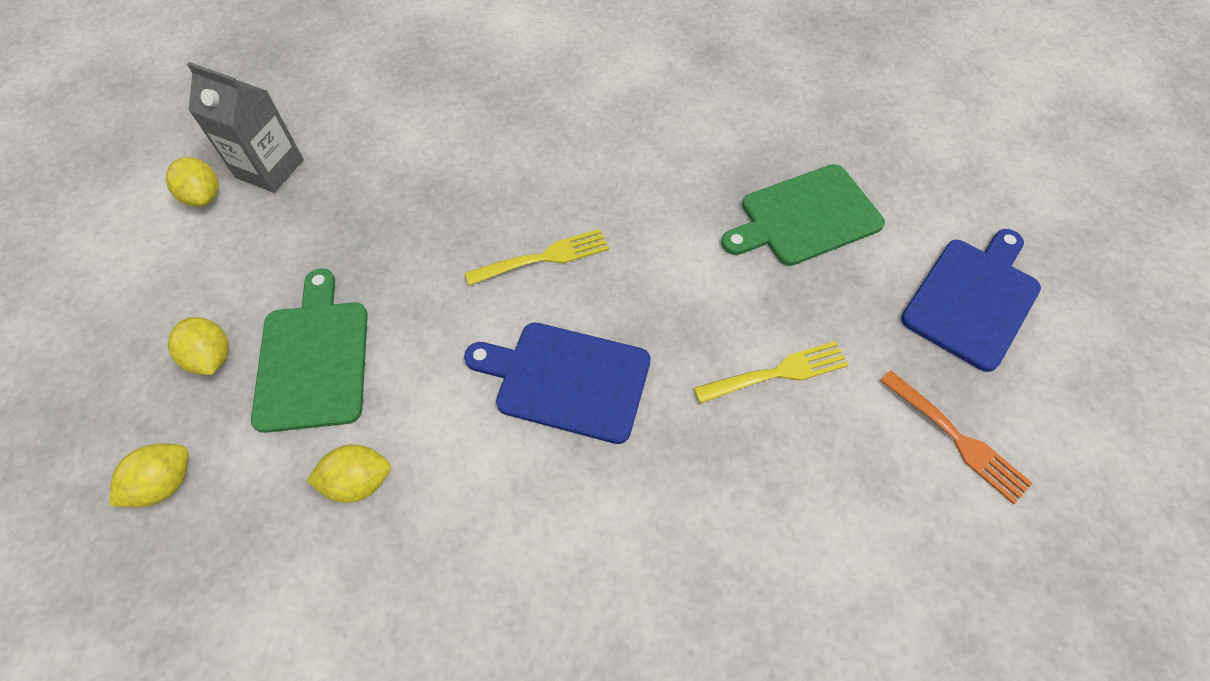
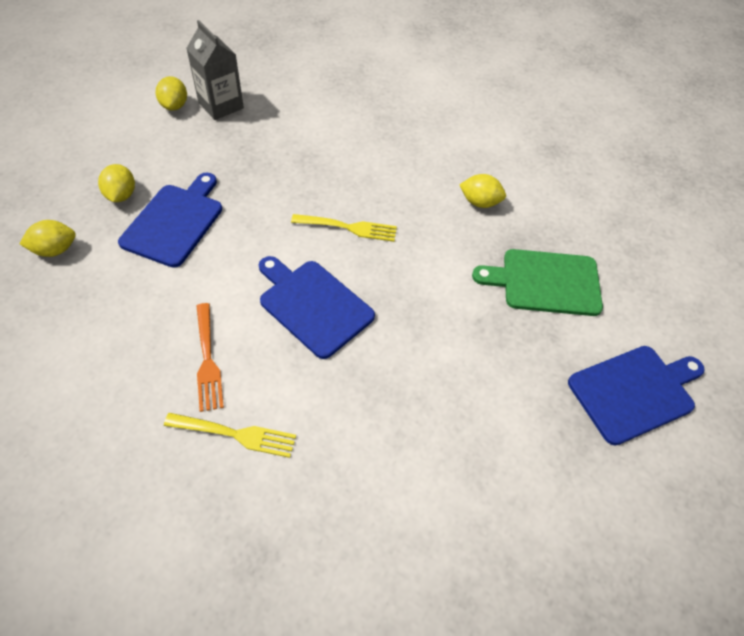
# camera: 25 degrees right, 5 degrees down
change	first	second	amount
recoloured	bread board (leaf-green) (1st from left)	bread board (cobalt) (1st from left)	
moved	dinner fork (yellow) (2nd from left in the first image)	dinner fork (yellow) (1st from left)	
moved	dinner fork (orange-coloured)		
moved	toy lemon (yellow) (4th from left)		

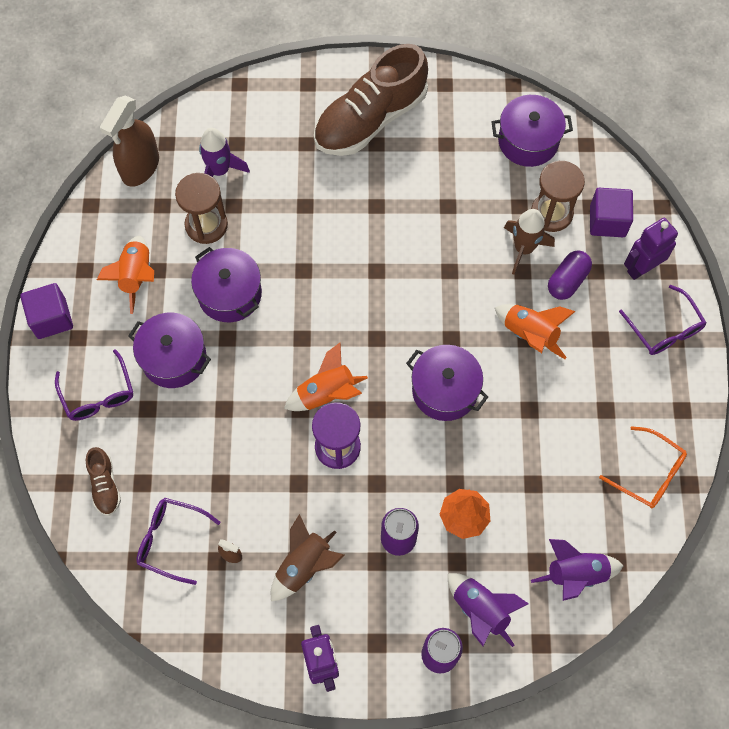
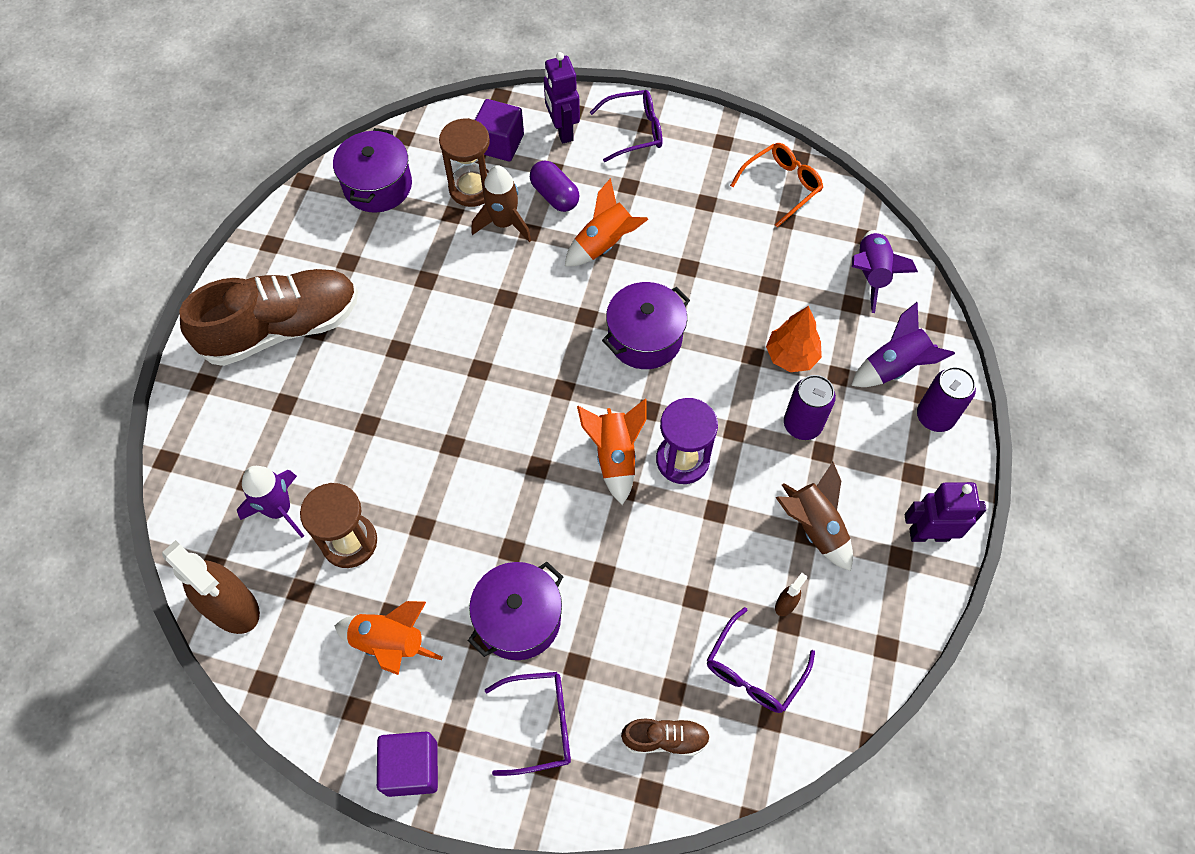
# camera: 75 degrees left, 5 degrees down
change	first	second	amount
turned	sneaker (dark brown) (2nd from left in the first image)	sneaker (dark brown) (1st from left)	90 degrees counterclockwise
removed	pot (royal purple) (2nd from left)		

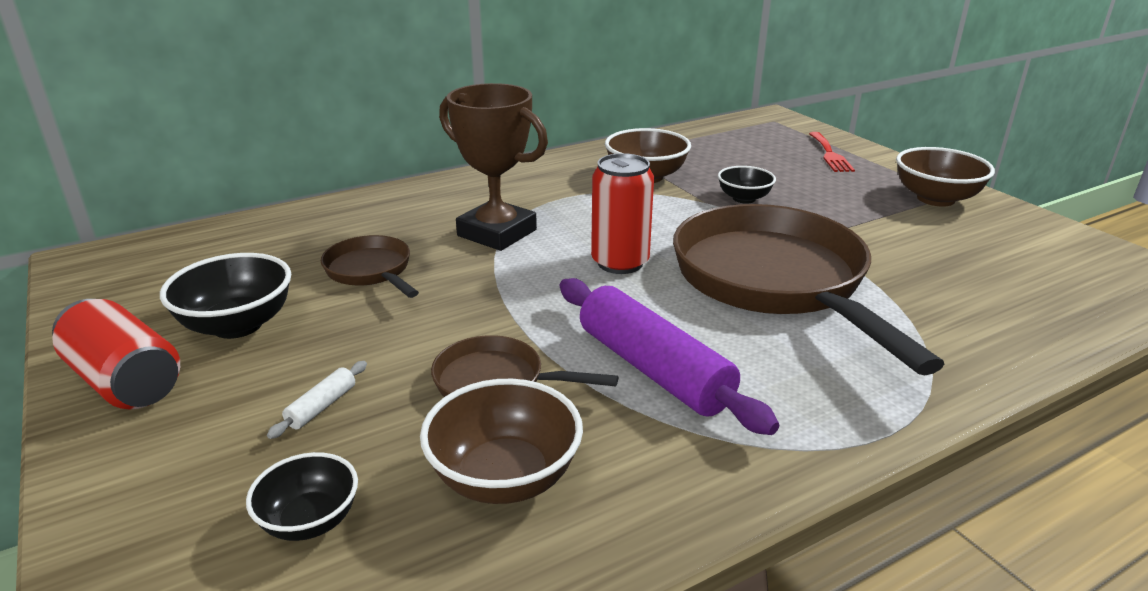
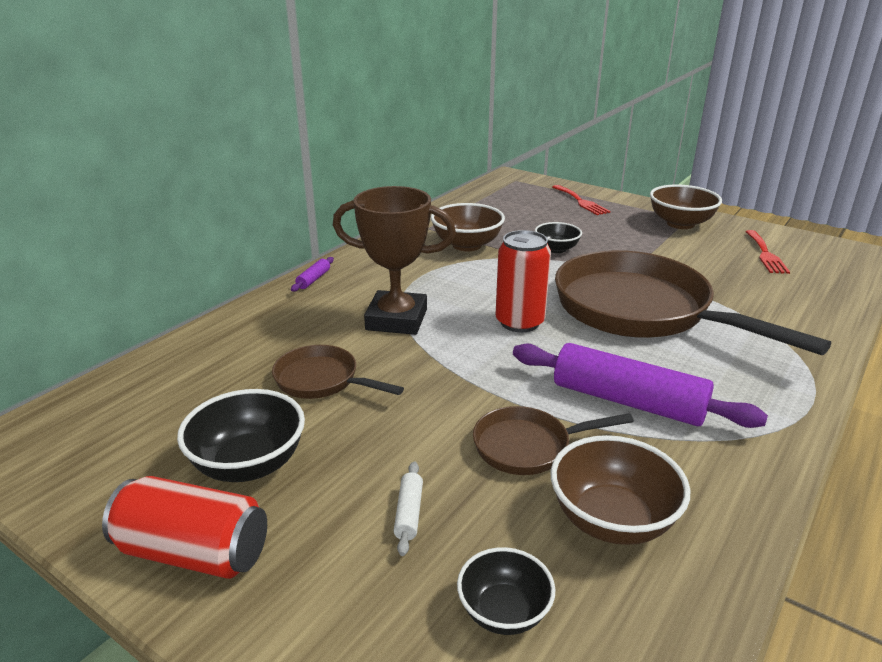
# camera: 25 degrees left, 0 degrees up
change	first	second	amount
added		dinner fork (red) (2nd from left)	
added		pastry roller (royal purple) (1st from left)	

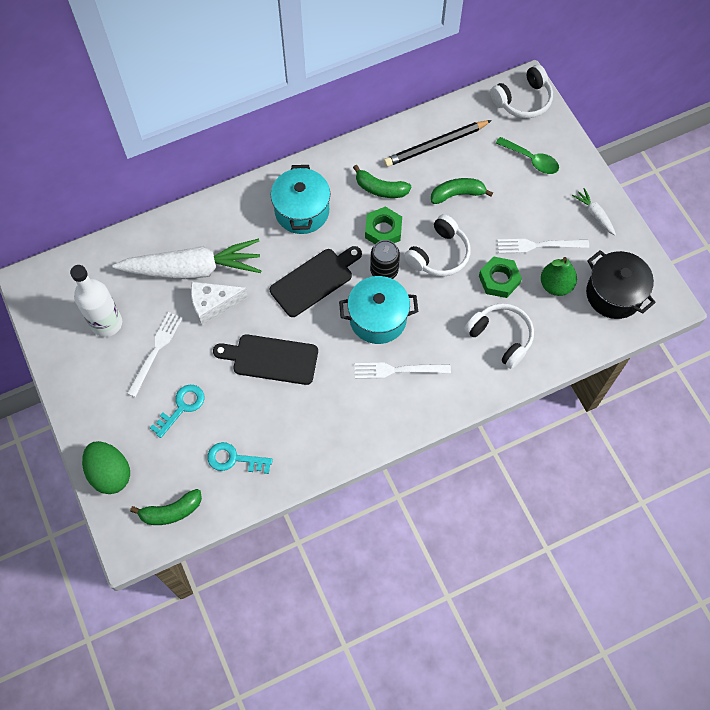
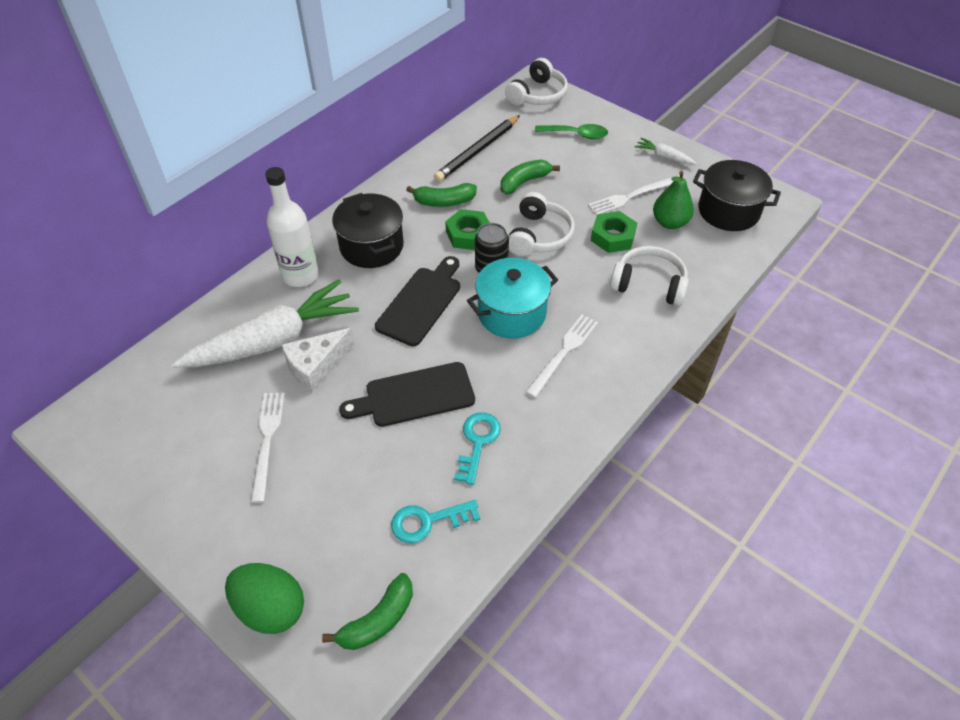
# camera: 25 degrees left, 15 degrees down
change	first	second	amount
recoloured	pot (turquoise) (1st from left)	pot (jet-black) (1st from left)	
moved	bottle (pure white)		
turned	dinner fork (pure white) (2nd from left)		150 degrees clockwise
moved	key (turquoise) (1st from left in the first image)	key (turquoise) (2nd from left)	

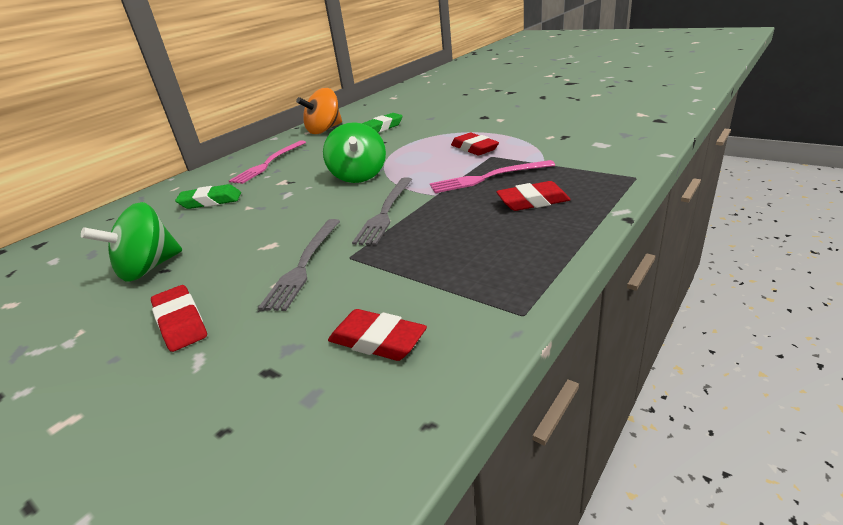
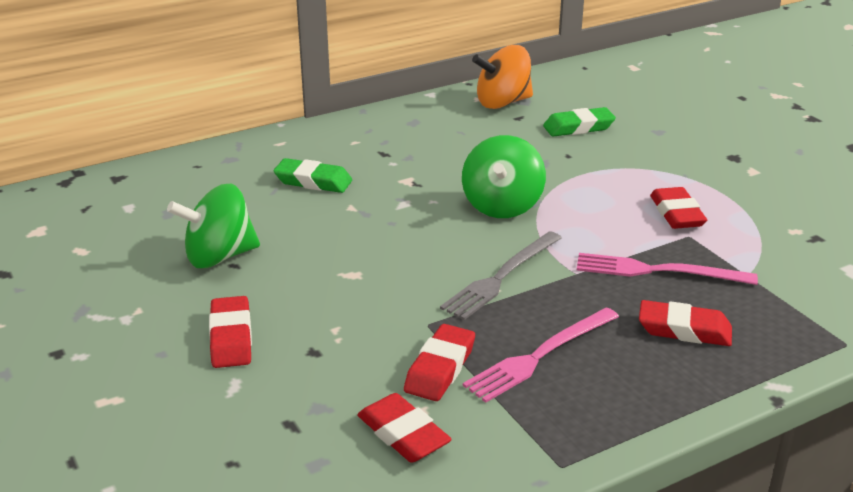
# camera: 20 degrees right, 0 degrees up
change	first	second	amount
moved	dinner fork (rose-pink) (1st from left)		
removed	dinner fork (ash-grey) (1st from left)		
added		eraser (red) (3rd from left)	

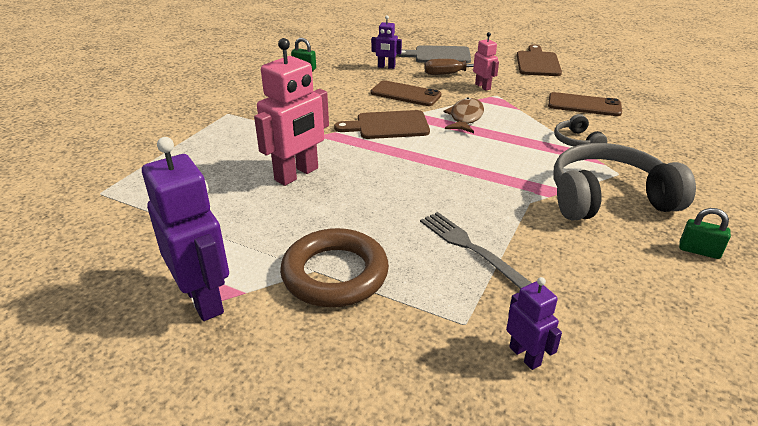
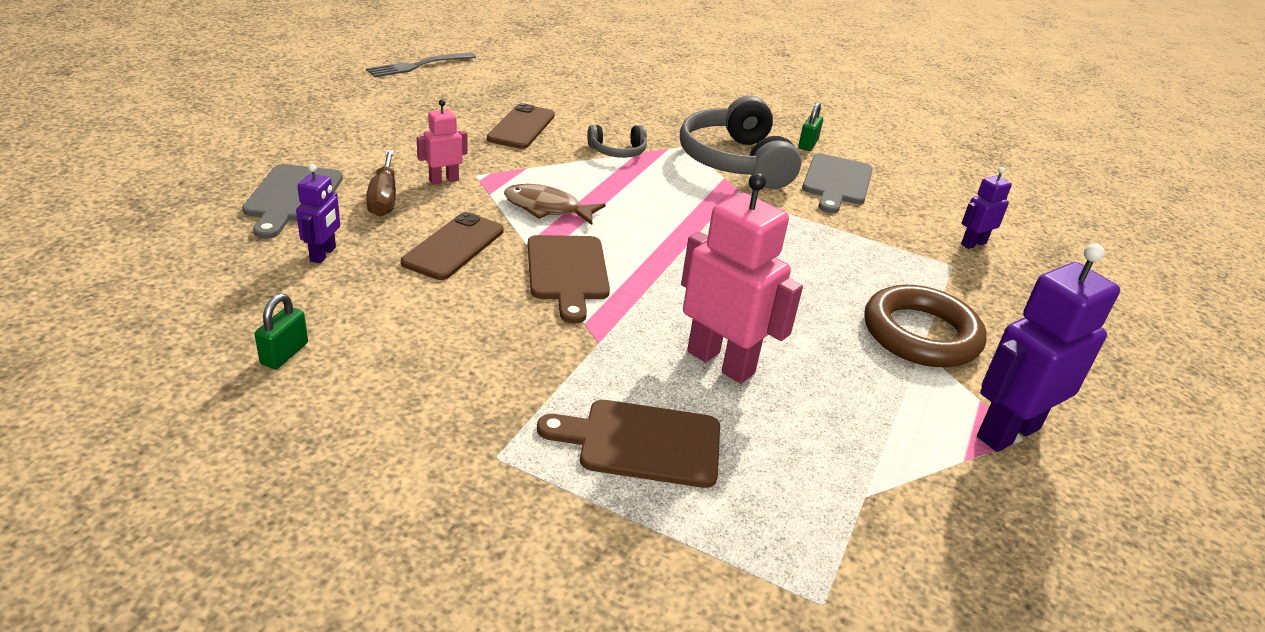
# camera: 95 degrees left, 0 degrees up
change	first	second	amount
moved	bread board (dark brown) (2nd from left)		
moved	dinner fork (ash-grey)		
added		bread board (ash-grey) (2nd from left)	

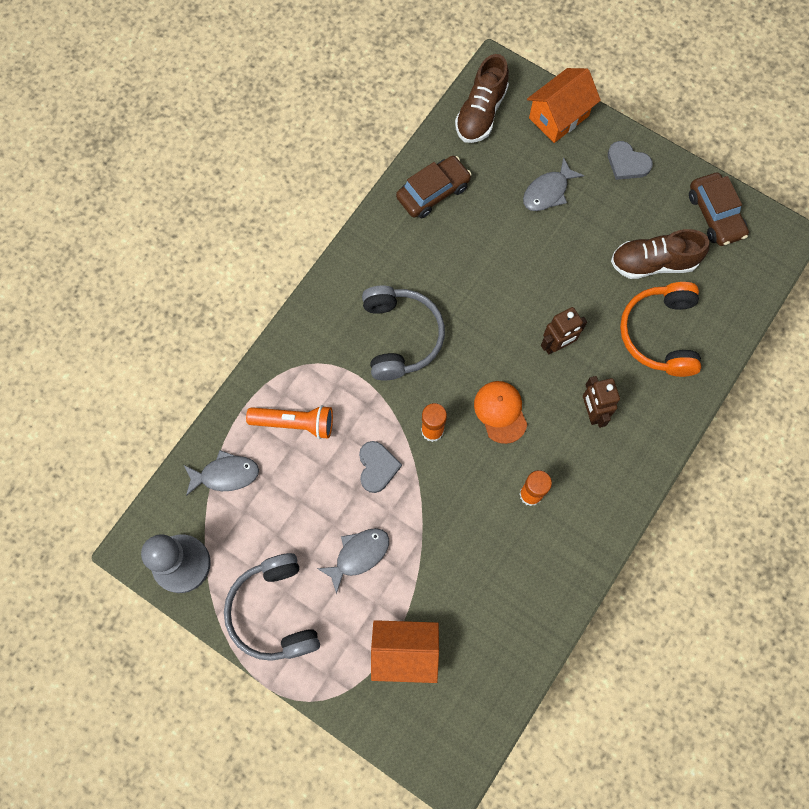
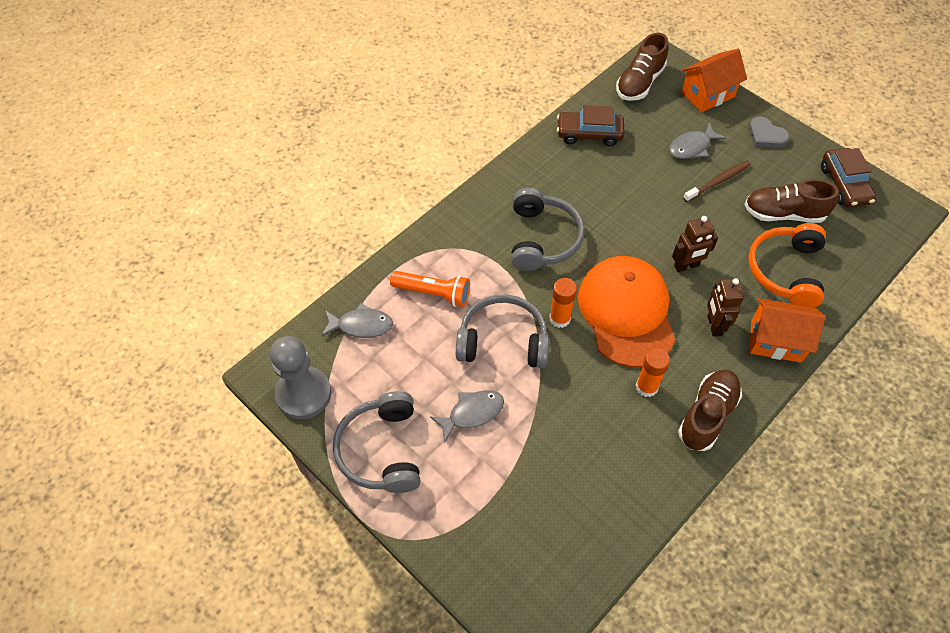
# camera: 10 degrees right, 15 degrees down
change	first	second	amount
turned	automobile (dark brown) (1st from left)		150 degrees counterclockwise
resized	peaked cap (orange-coloured)		x1.99
replaced	heart shape (ash-grey) (1st from left)	headphones (ash-grey) (2nd from left)	
moved	house (orange-coloured) (1st from left in the first image)	house (orange-coloured) (2nd from left)	
added		tooth brush (dark brown)	
added		sneaker (dark brown) (2nd from left)	

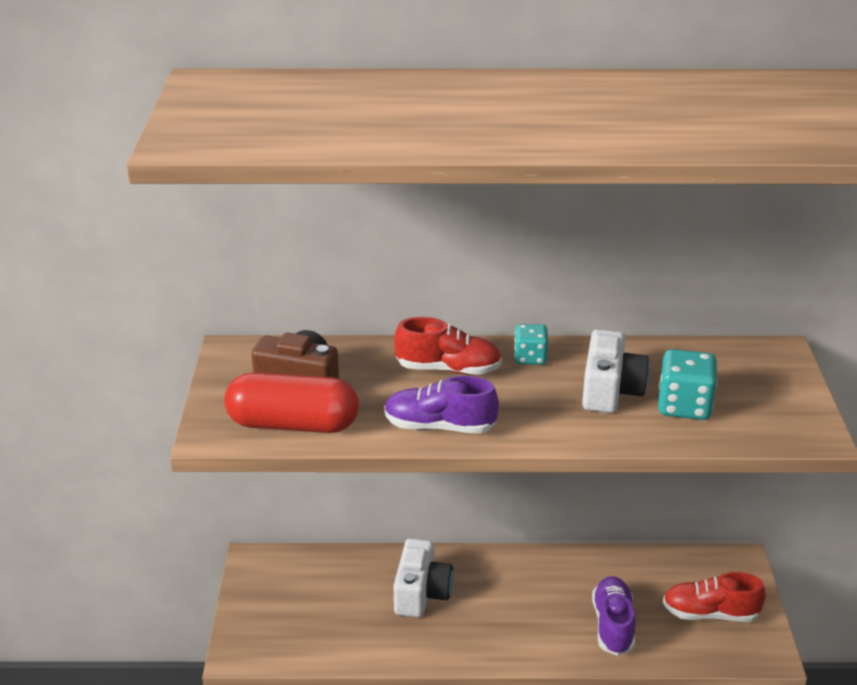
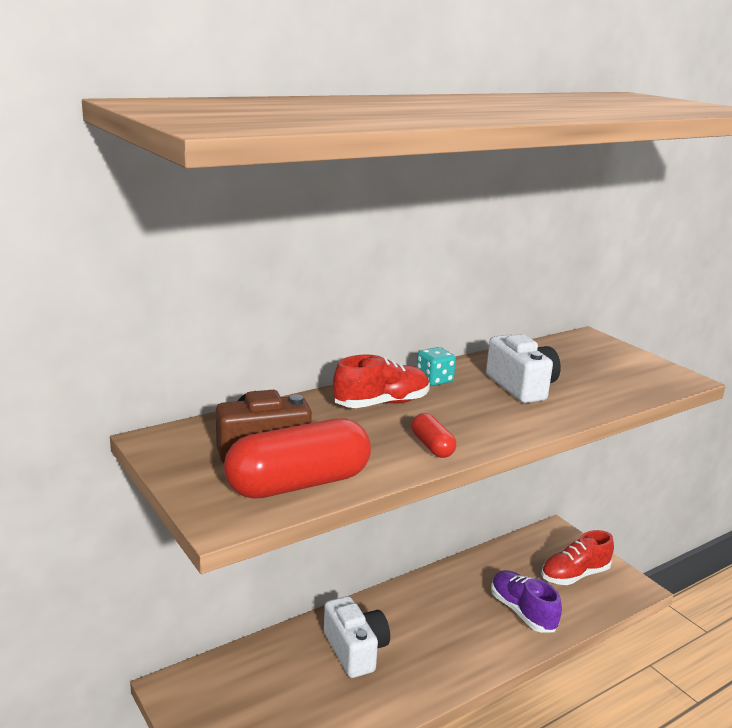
# camera: 35 degrees left, 10 degrees down
change	first	second	amount
removed	die (turquoise) (2nd from left)		
replaced	sneaker (royal purple) (1st from left)	pill shape (red) (2nd from left)	

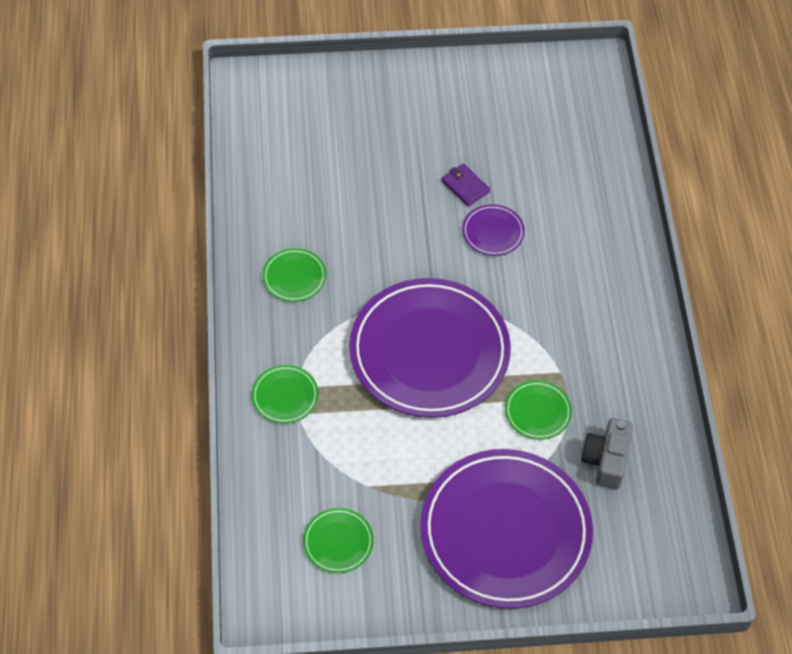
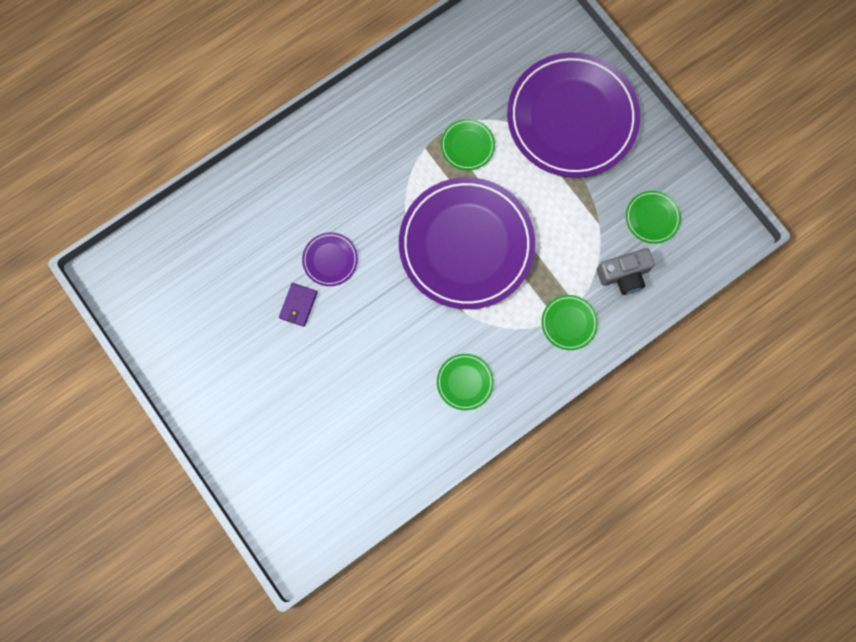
# camera: 120 degrees left, 20 degrees up
change	first	second	amount
moved	camera (ash-grey)		

